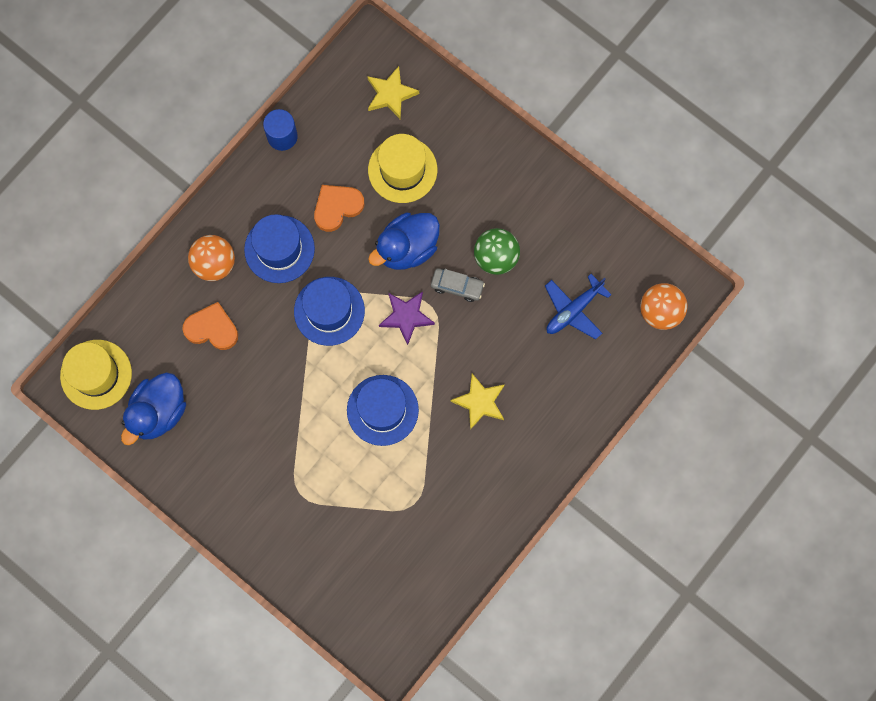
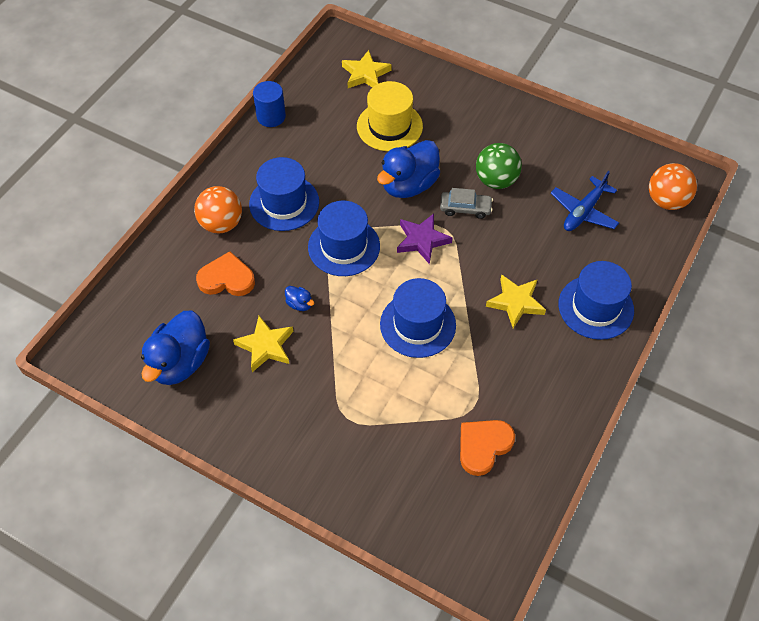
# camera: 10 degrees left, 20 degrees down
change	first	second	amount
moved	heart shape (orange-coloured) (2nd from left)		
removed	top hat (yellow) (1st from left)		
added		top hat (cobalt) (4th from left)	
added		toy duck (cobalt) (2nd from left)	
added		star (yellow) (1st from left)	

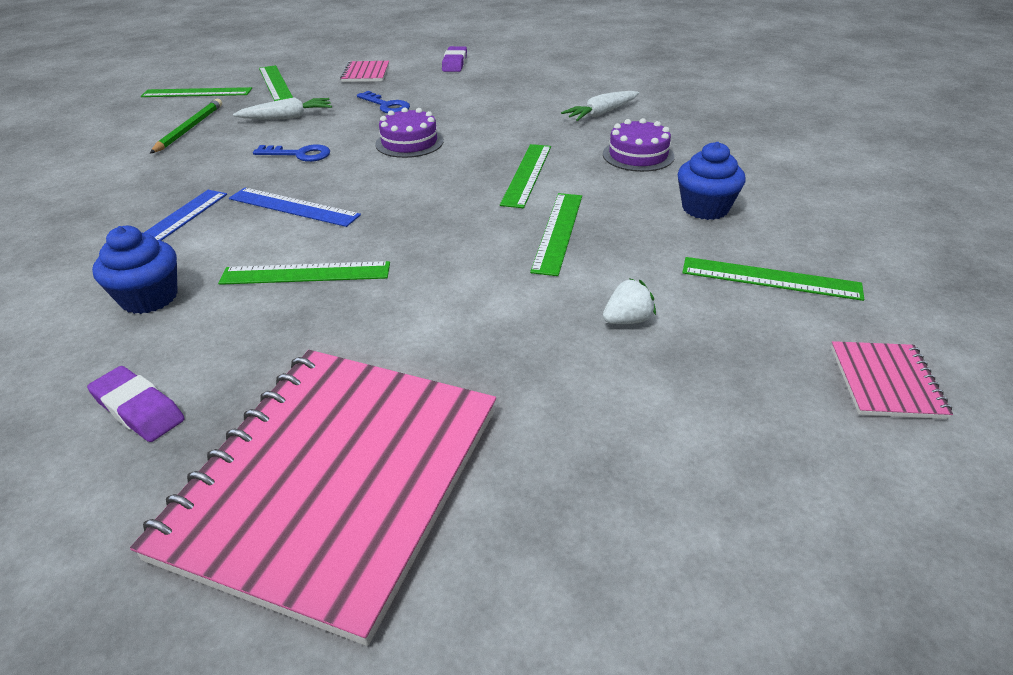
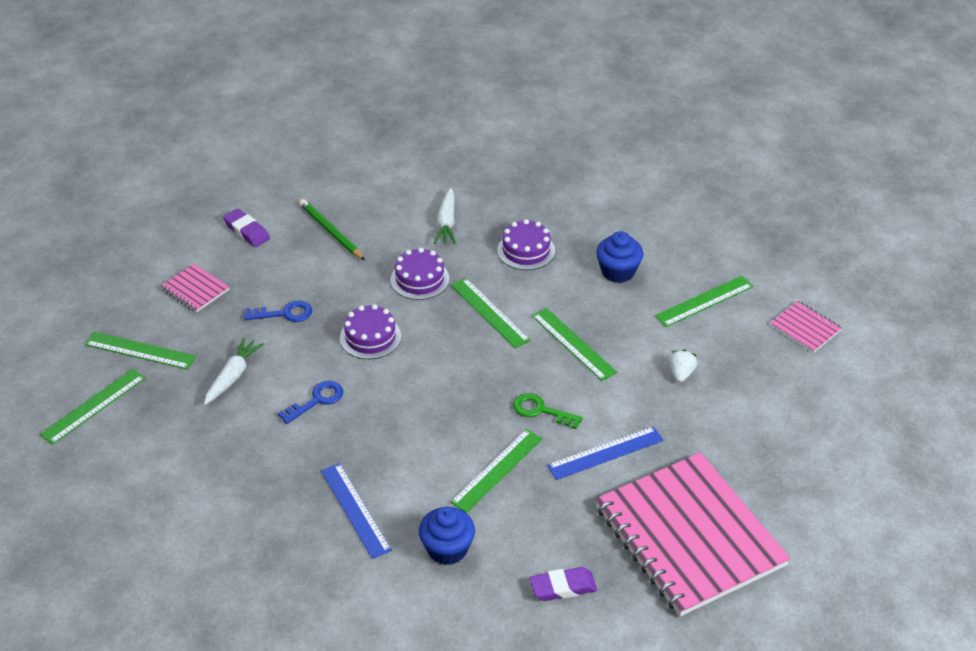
# camera: 50 degrees left, 5 degrees up
change	first	second	amount
moved	lead pencil (leaf-green)		
moved	straightedge (cobalt) (2nd from left)		
added		layer cake (royal purple) (2nd from left)	
added		key (leaf-green)	

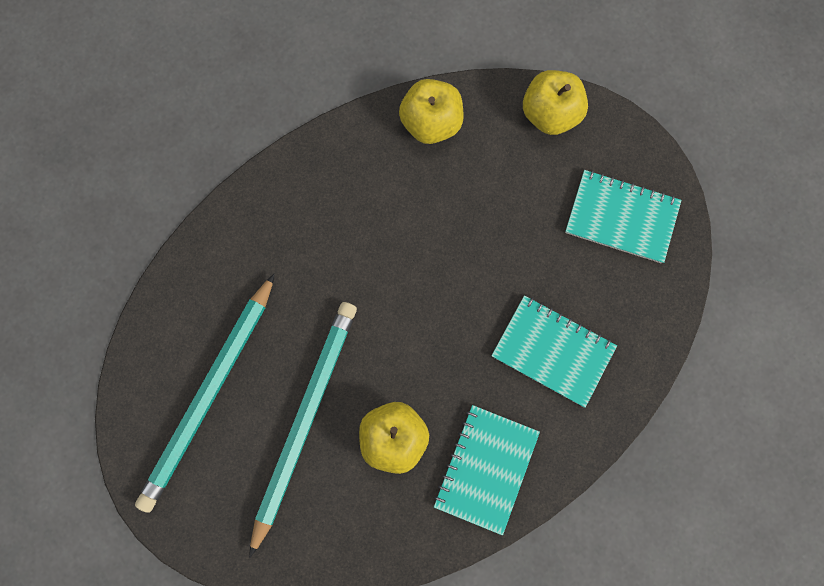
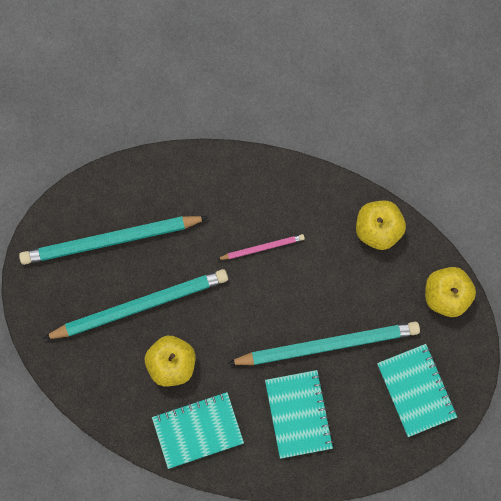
# camera: 50 degrees right, 0 degrees up
change	first	second	amount
added		lead pencil (rose-pink)	
added		lead pencil (turquoise) (3rd from left)	

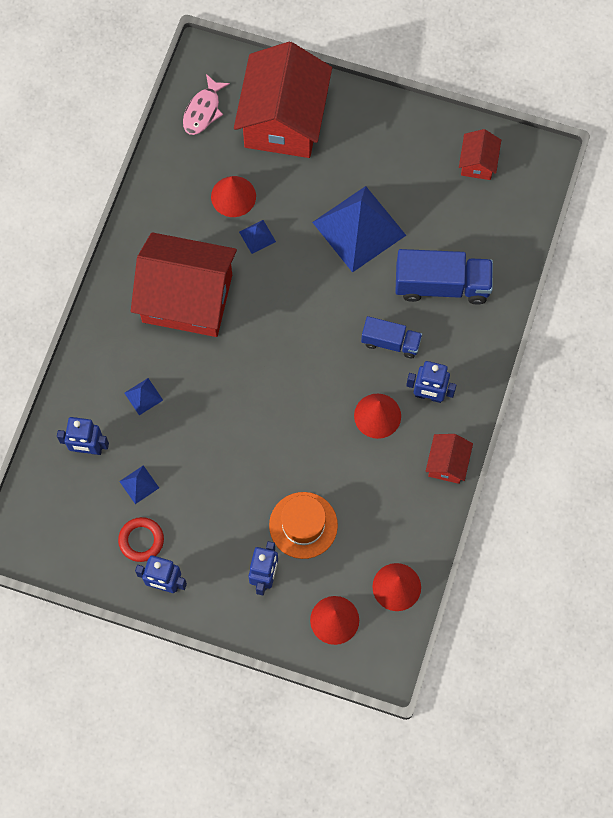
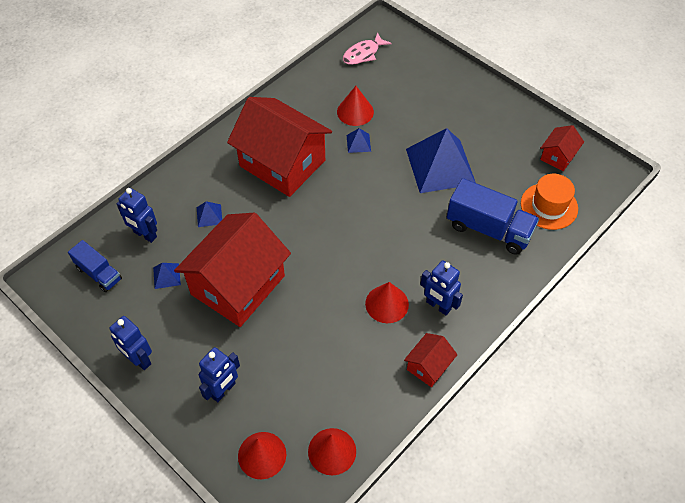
# camera: 25 degrees right, 15 degrees down
change	first	second	amount
moved	house (red) (2nd from left in the first image)	house (red) (1st from left)	
moved	truck (cobalt) (1st from left)		
moved	top hat (orange-coloured)		
removed	hoop (red)		

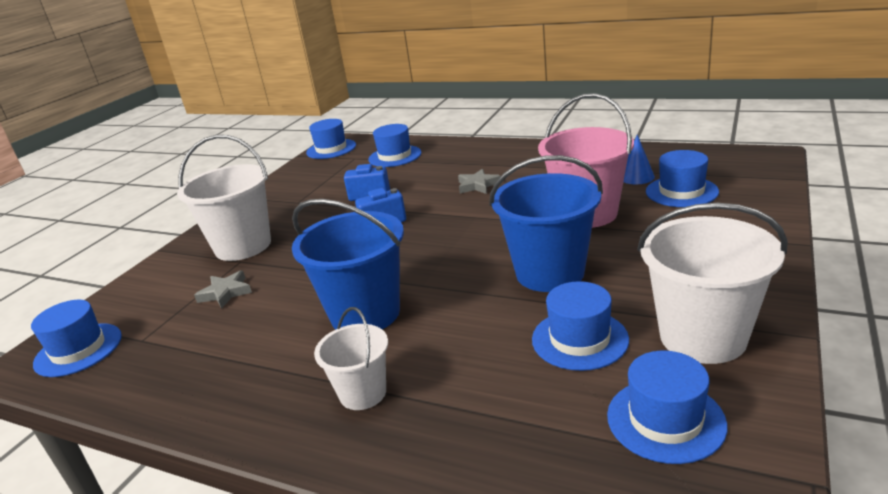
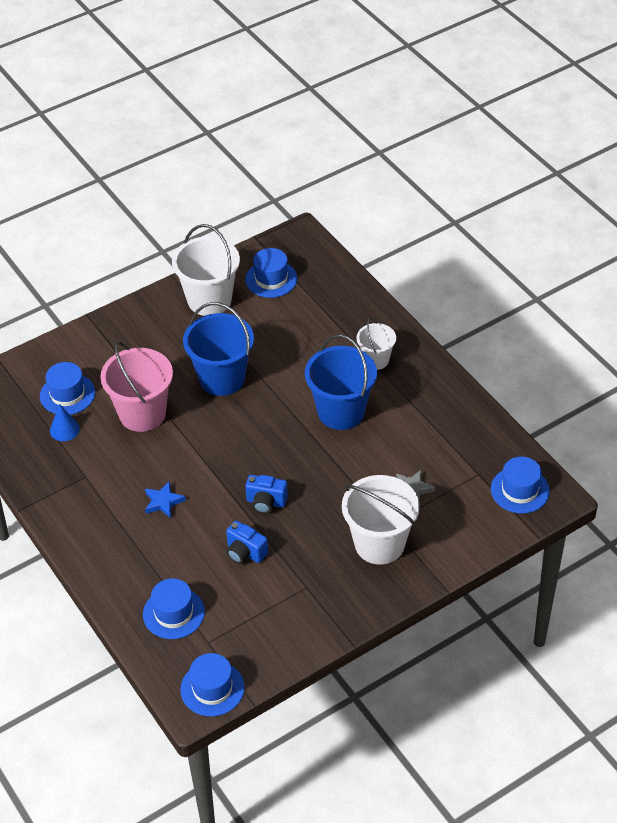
# camera: 150 degrees left, 20 degrees up
change	first	second	amount
recoloured	star (ash-grey) (2nd from left)	star (cobalt)	
removed	top hat (cobalt) (4th from left)		

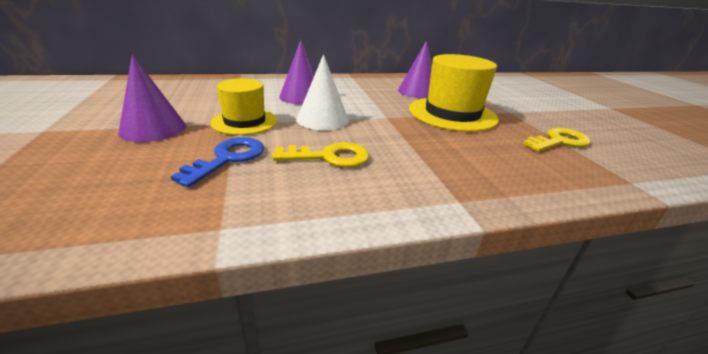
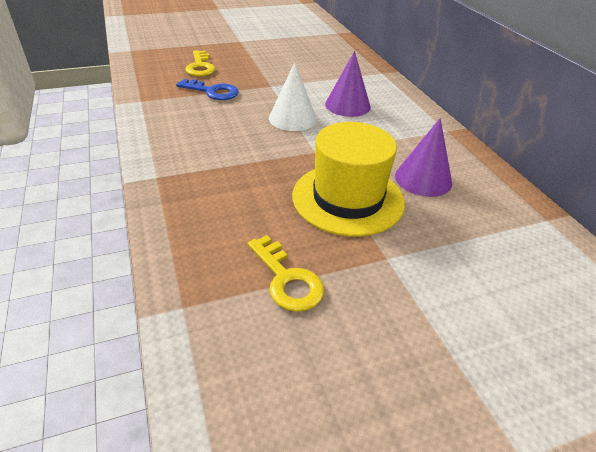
# camera: 85 degrees right, 10 degrees up
change	first	second	amount
removed	cone shape (royal purple) (1st from left)		
removed	top hat (yellow) (1st from left)		
moved	key (yellow) (1st from left)		

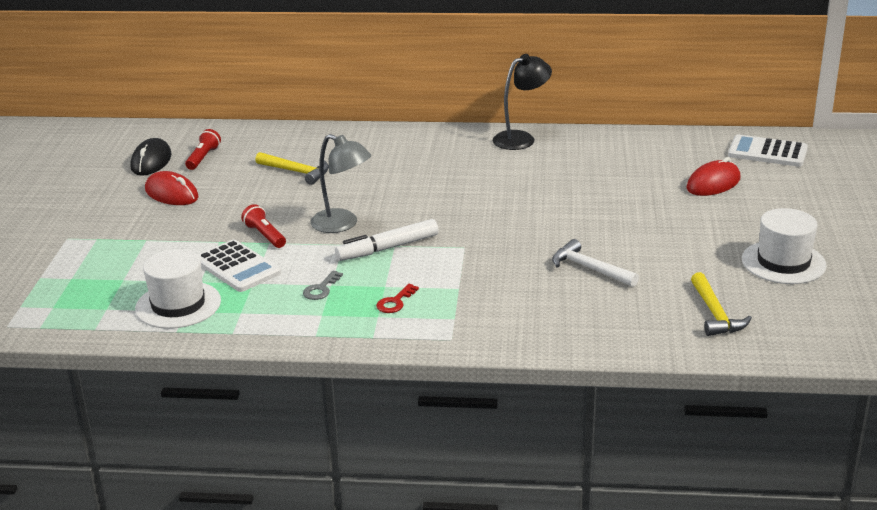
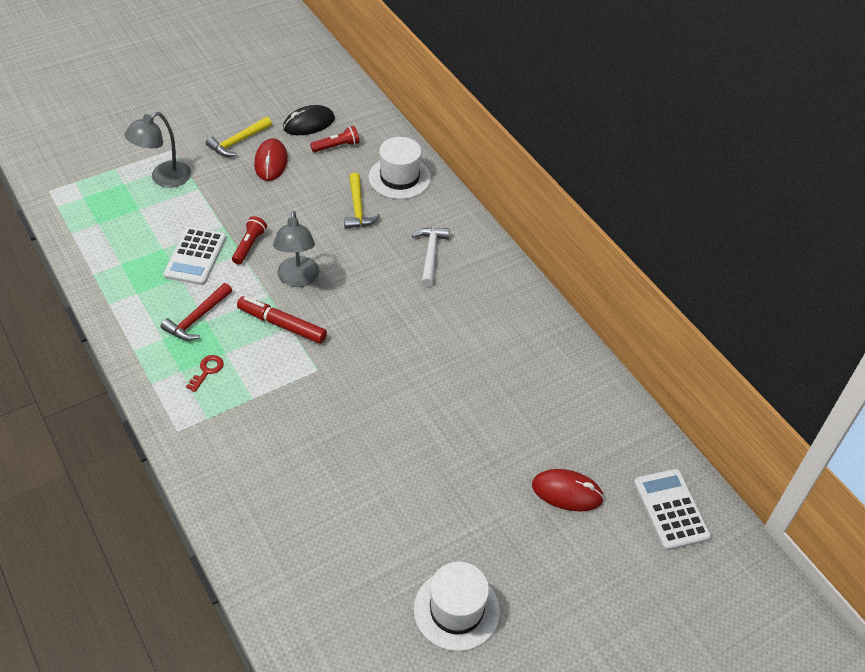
# camera: 50 degrees right, 20 degrees up
change	first	second	amount
removed	lamp (jet-black)		
recoloured	marker pen (pure white)	marker pen (red)	
moved	carpenter's hammer (pure white)		
moved	top hat (pure white) (1st from left)		
replaced	key (ash-grey)	carpenter's hammer (red)	
moved	carpenter's hammer (yellow) (2nd from left in the first image)	carpenter's hammer (yellow) (1st from left)	
turned	key (red)		120 degrees clockwise
added		lamp (ash-grey) (1st from left)	

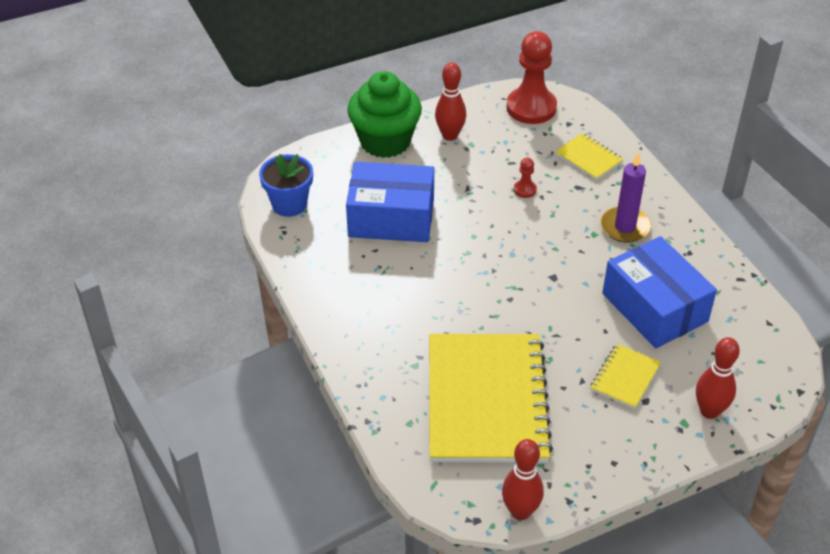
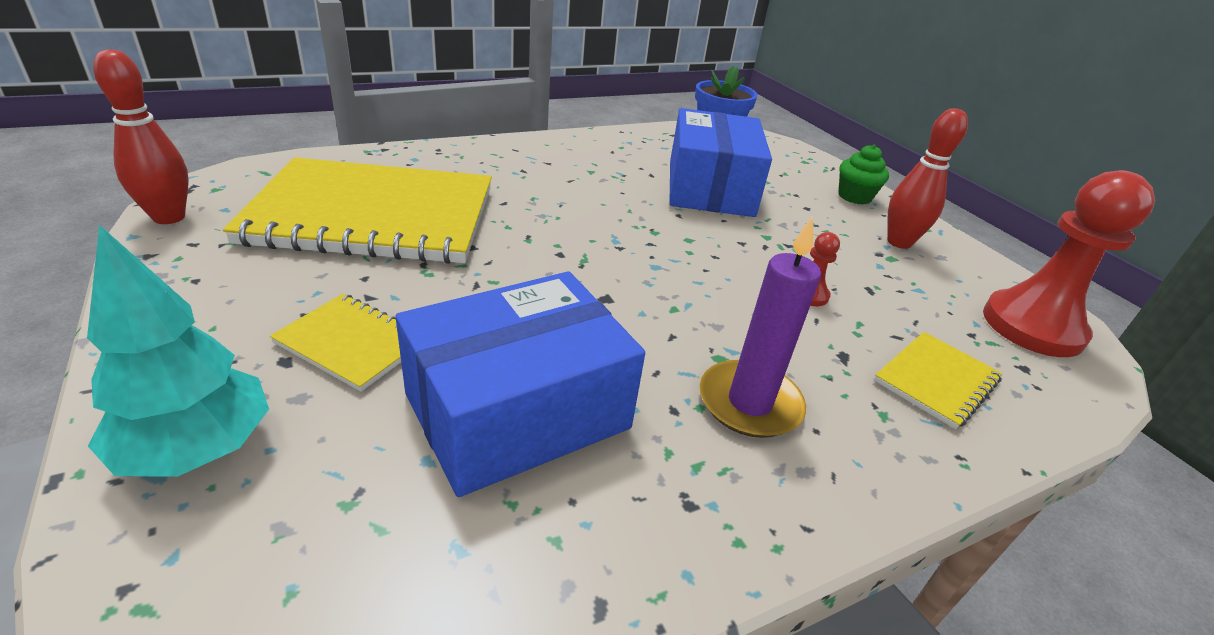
# camera: 85 degrees right, 10 degrees down
change	first	second	amount
resized	fairy cake (leaf-green)		x0.48
replaced	bowling pin (red) (3rd from left)	fir tree (turquoise)	

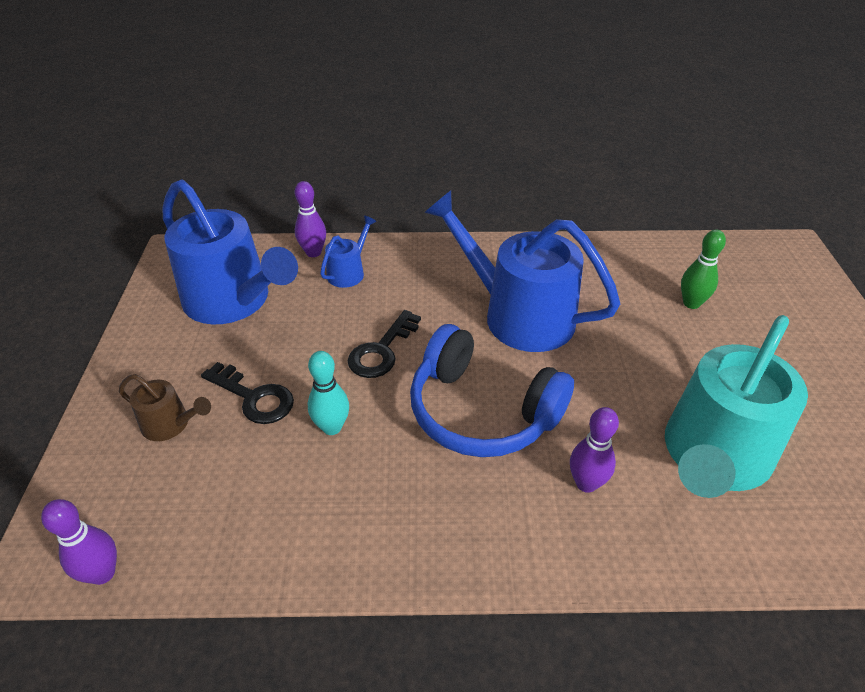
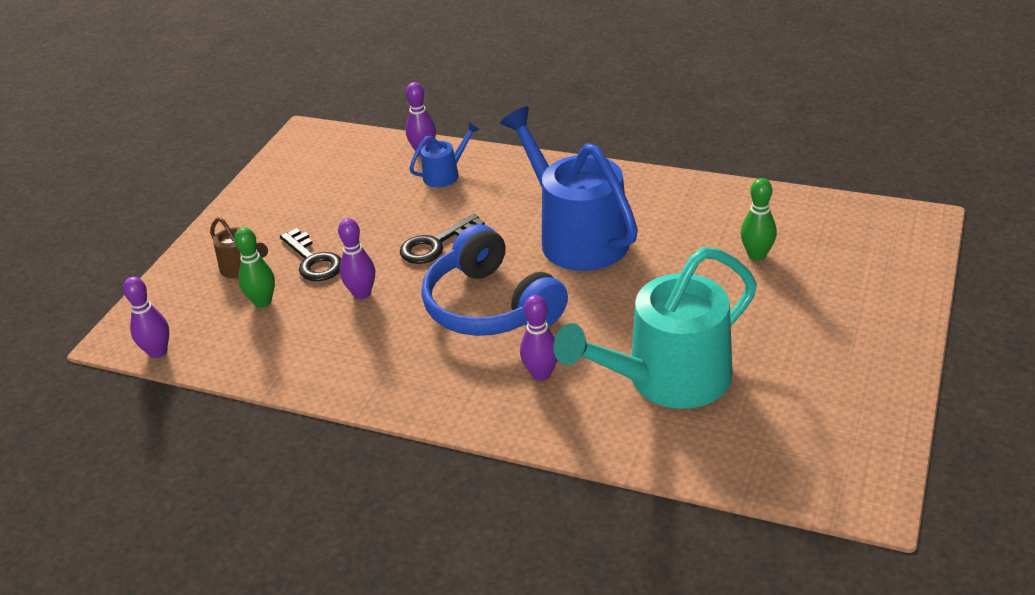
# camera: 25 degrees right, 5 degrees down
change	first	second	amount
removed	sprinkling can (cobalt) (1st from left)		
recoloured	bowling pin (turquoise)	bowling pin (royal purple) (2nd from left)	
added		bowling pin (leaf-green) (1st from left)	

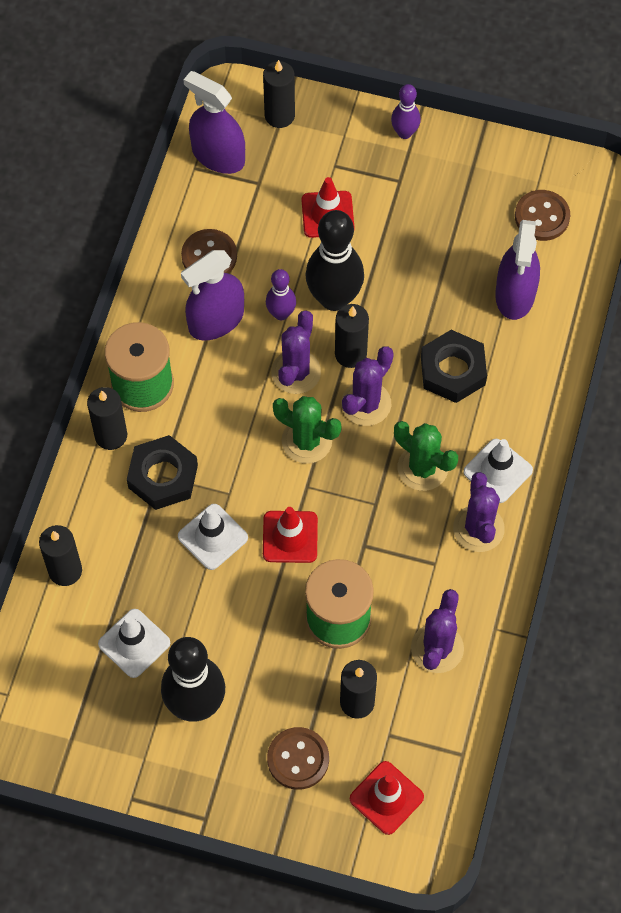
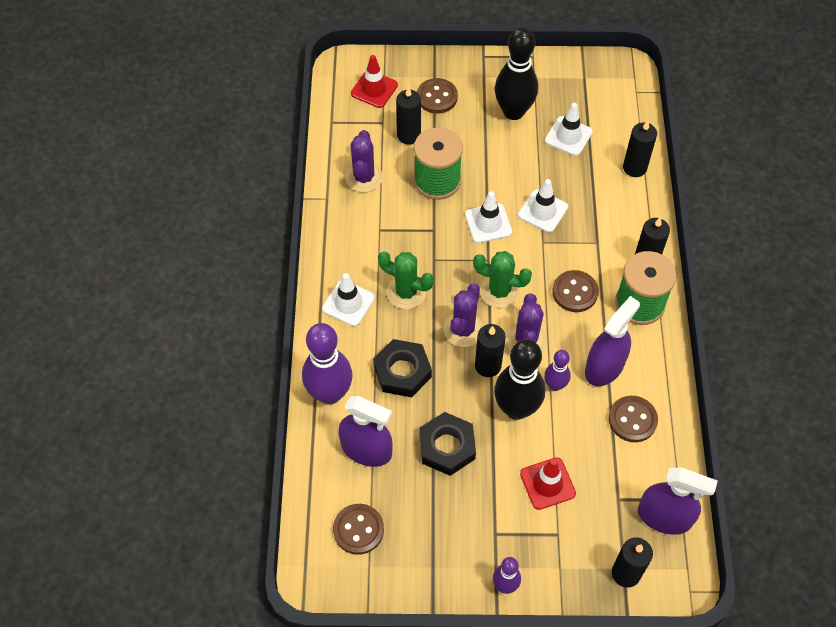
# camera: 165 degrees right, 5 degrees down
change	first	second	amount
turned	spray cleaner (royal purple) (3rd from left in the first image)	spray cleaner (royal purple) (1st from left)	120 degrees clockwise
moved	hex nut (jet-black) (1st from left in the first image)	hex nut (jet-black) (2nd from left)	
removed	saguaro cactus (royal purple) (4th from left)		
recoloured	road cone (red) (1st from left)	road cone (pure white) (2nd from left)	
added		button (dark brown) (3rd from left)	
added		bowling pin (royal purple) (1st from left)	

